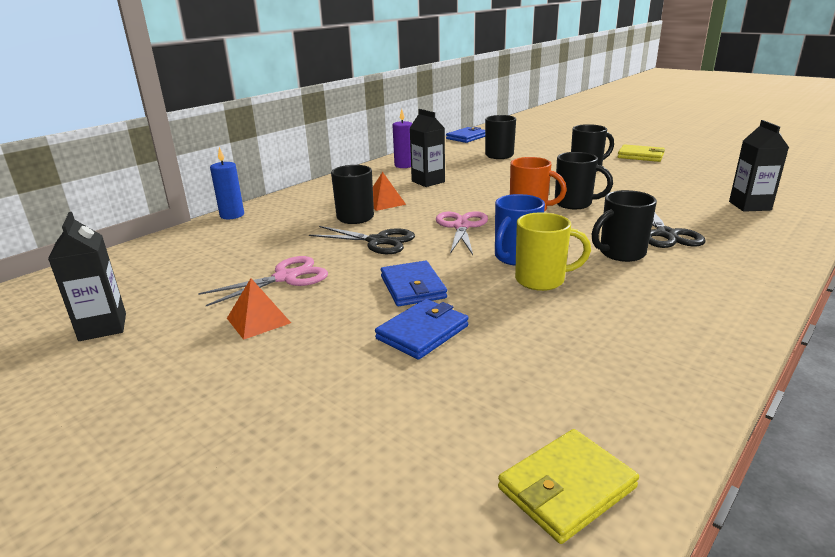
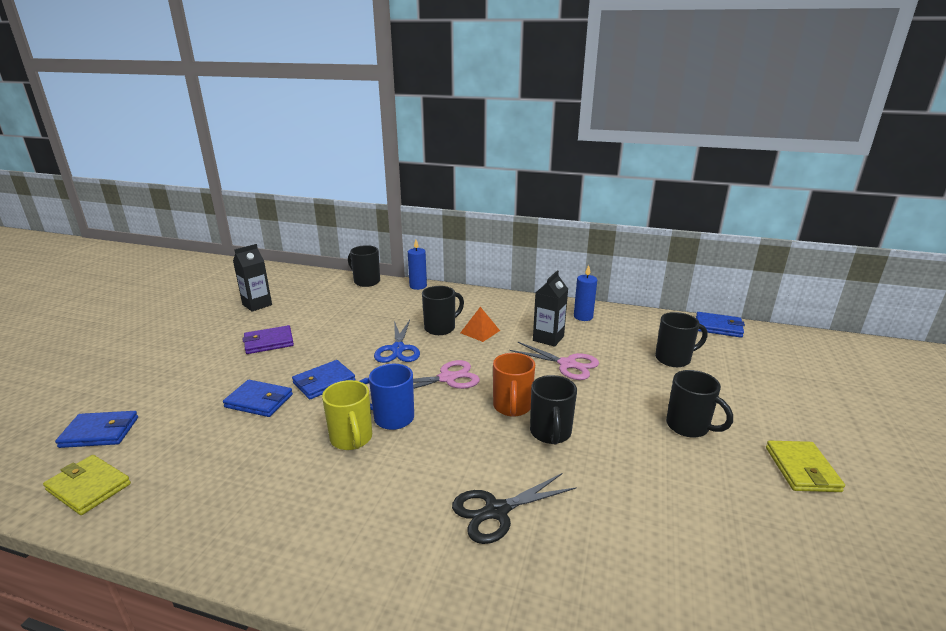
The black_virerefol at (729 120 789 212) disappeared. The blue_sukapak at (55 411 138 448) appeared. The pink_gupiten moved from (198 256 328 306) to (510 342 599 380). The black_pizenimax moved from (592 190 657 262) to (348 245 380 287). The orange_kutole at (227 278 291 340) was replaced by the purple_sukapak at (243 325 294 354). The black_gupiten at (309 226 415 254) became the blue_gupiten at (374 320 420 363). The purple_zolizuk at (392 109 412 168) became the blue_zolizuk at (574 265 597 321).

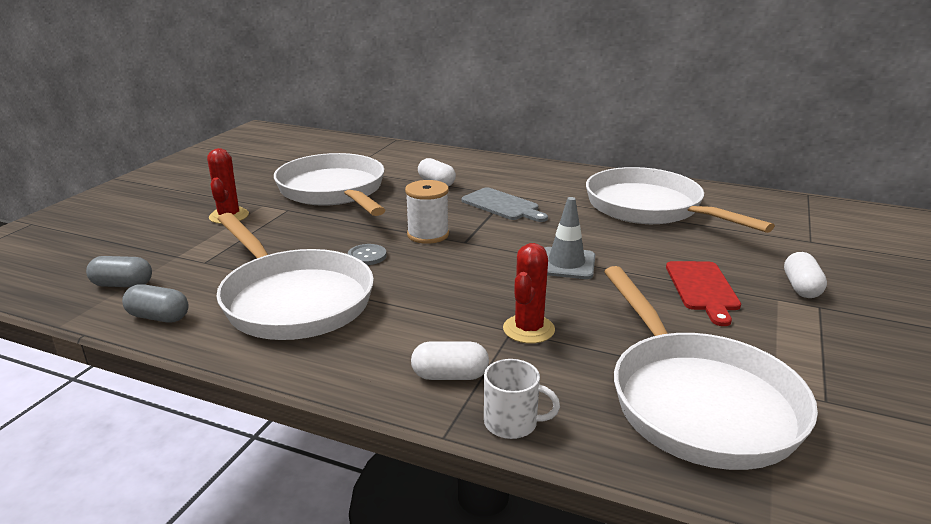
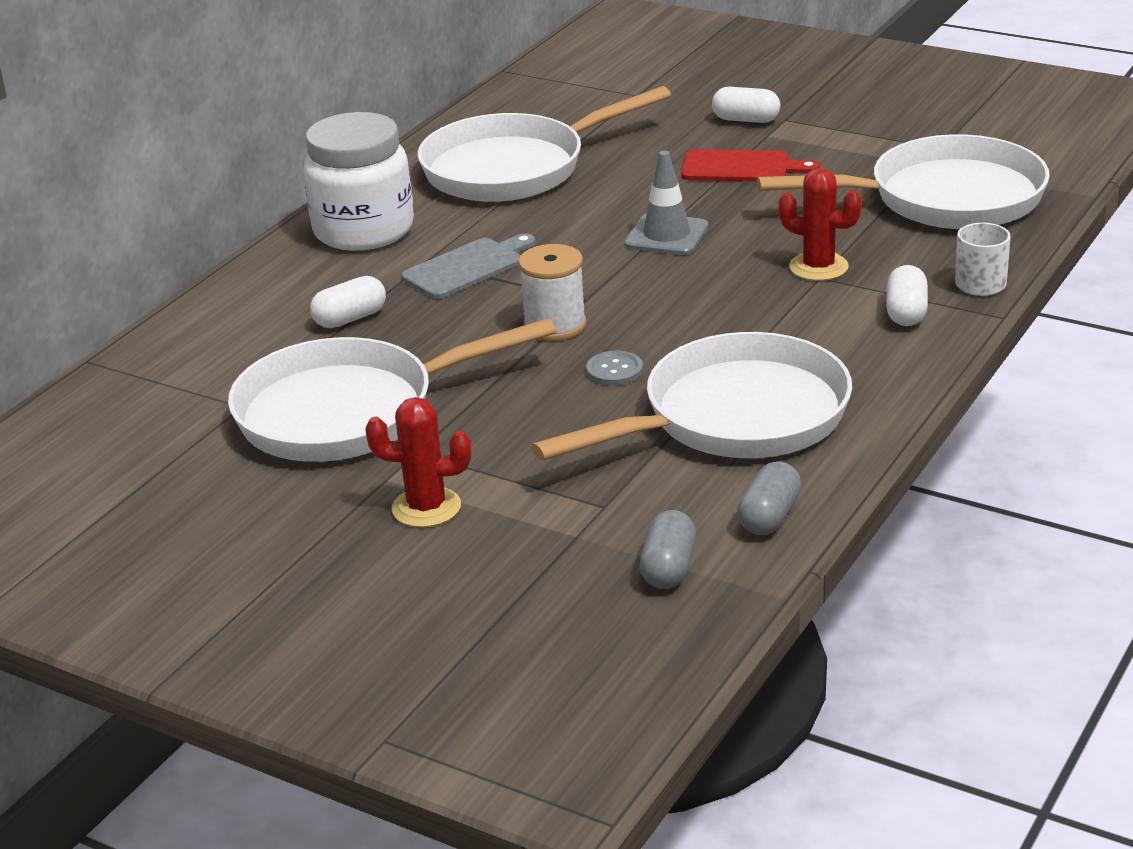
The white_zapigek at (303 112 414 251) appeared.

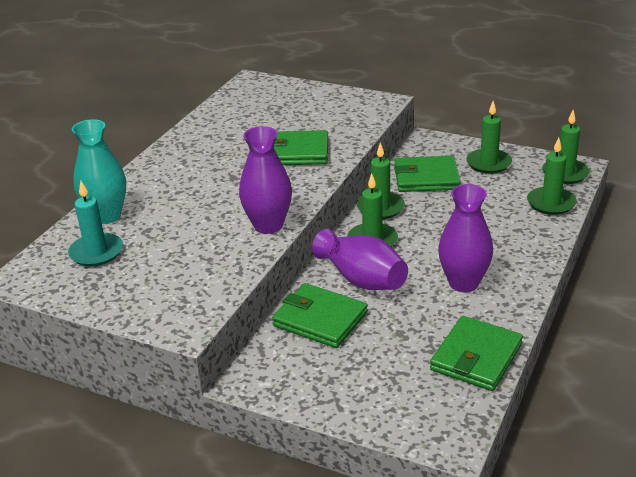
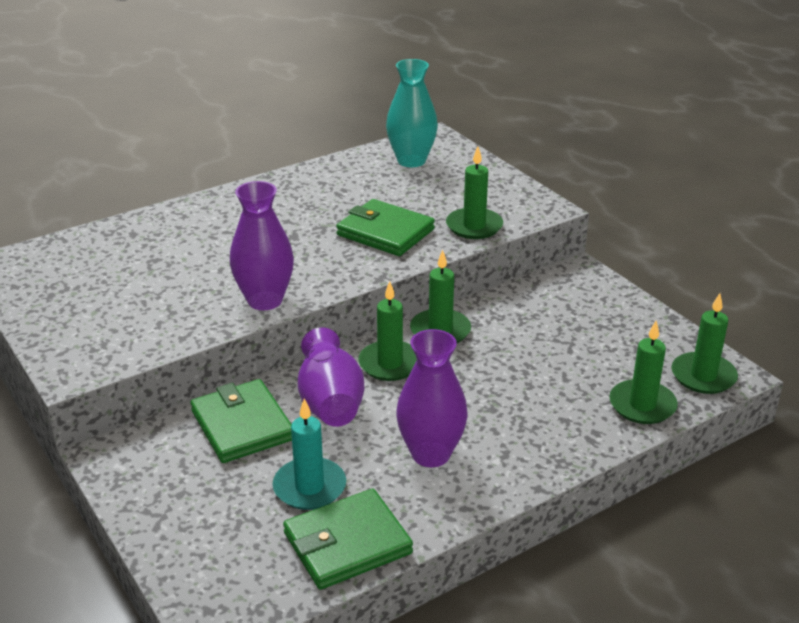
The green_sukapak at (394 156 461 192) disappeared. The turquoise_zolizuk moved from (68 181 123 267) to (273 398 346 510). The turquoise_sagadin moved from (72 119 126 224) to (386 59 438 167). The green_zolizuk moved from (466 101 512 174) to (446 146 503 239).

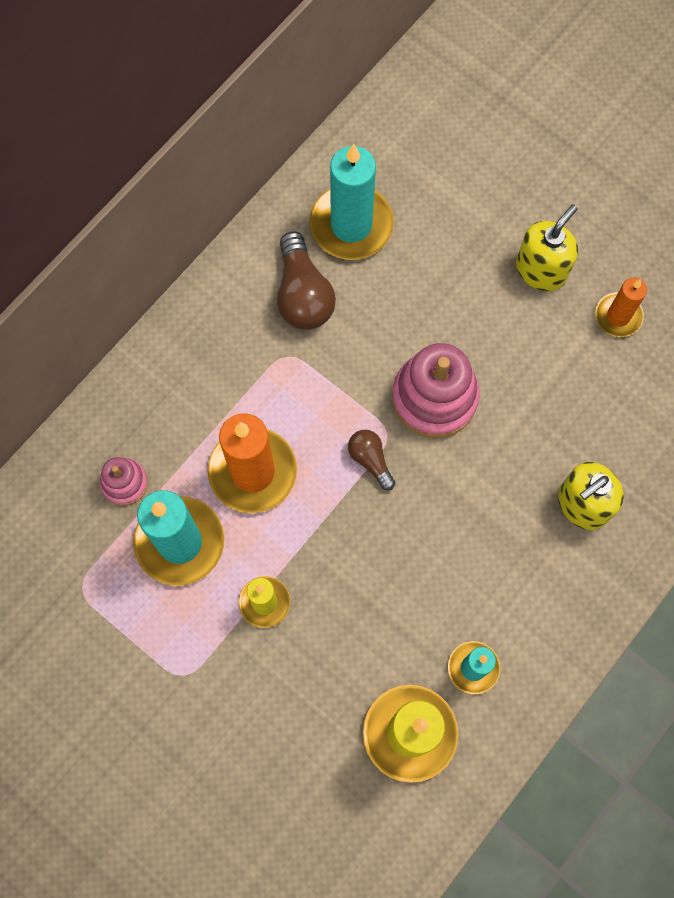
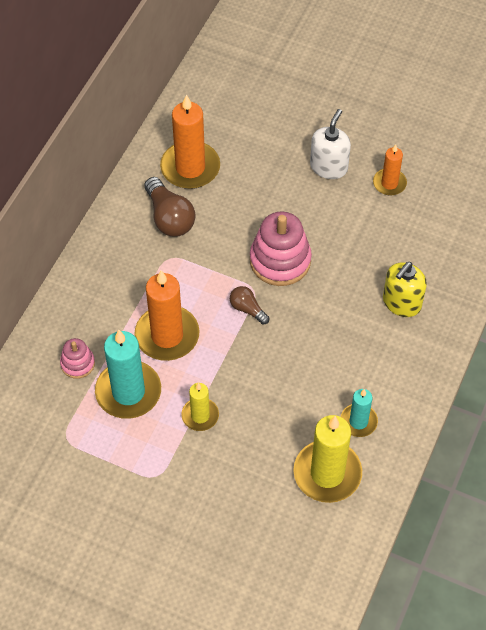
The turquoise_zolizuk at (310 144 394 260) became the orange_zolizuk at (160 95 220 189). The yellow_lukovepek at (516 204 578 291) became the white_lukovepek at (310 109 351 179).

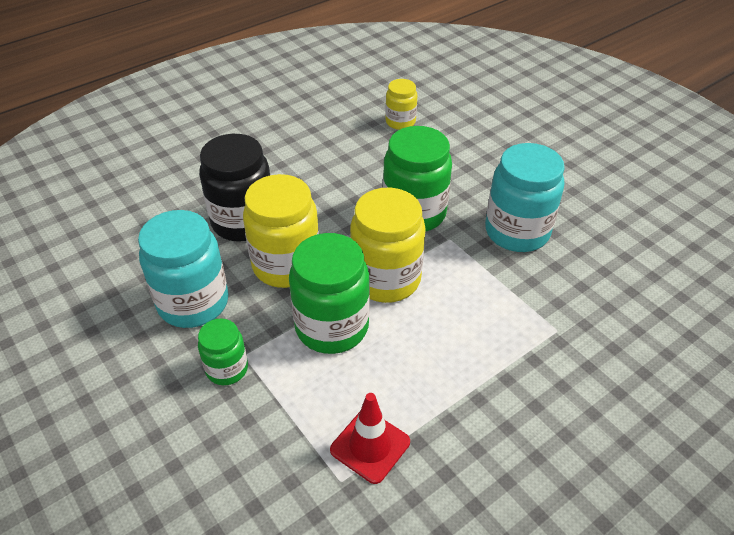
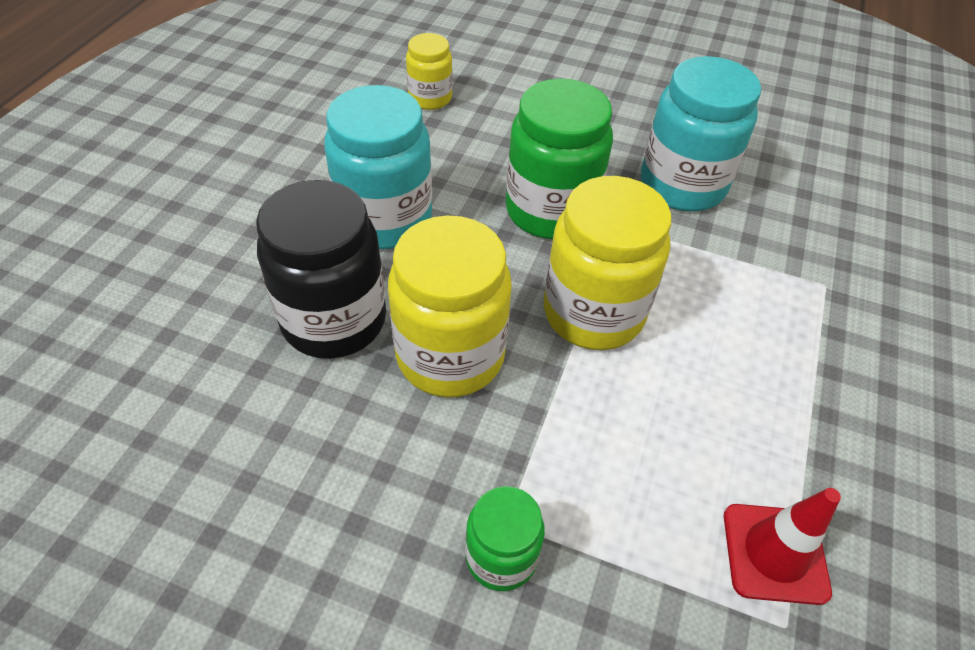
The green_zapigek at (289 233 370 354) disappeared. The turquoise_zapigek moved from (138 210 229 328) to (324 85 432 249).

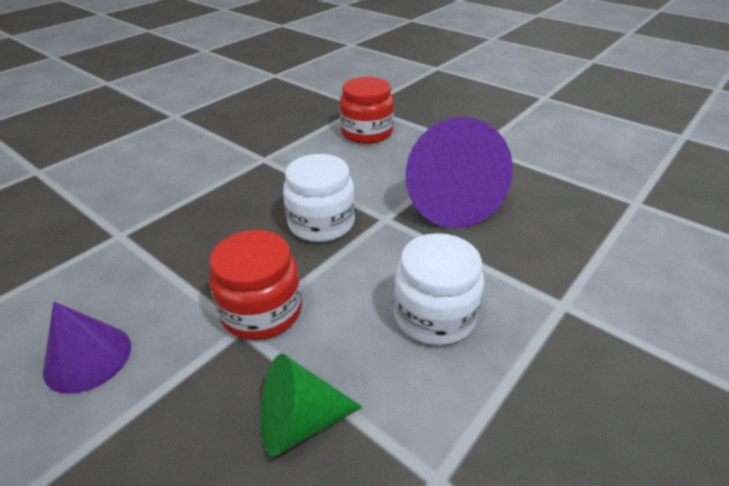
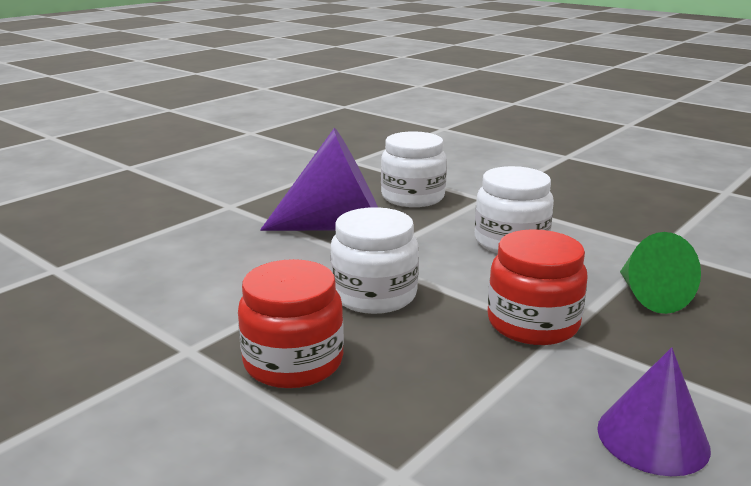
The white_zapigek at (381 131 447 207) appeared. The red_zapigek moved from (340 77 394 144) to (238 259 344 388).

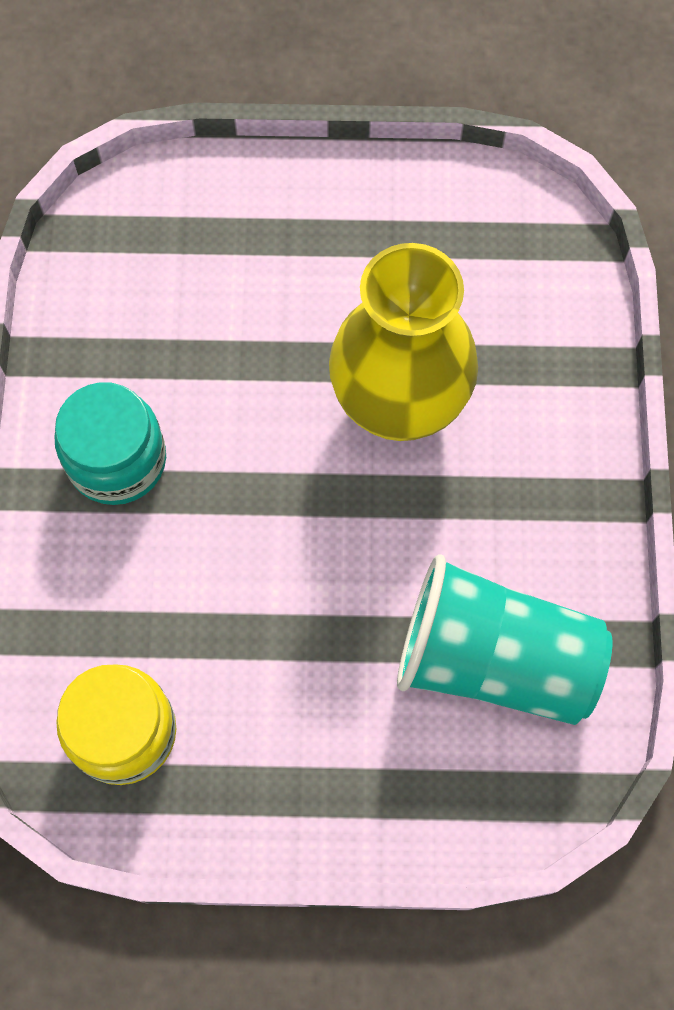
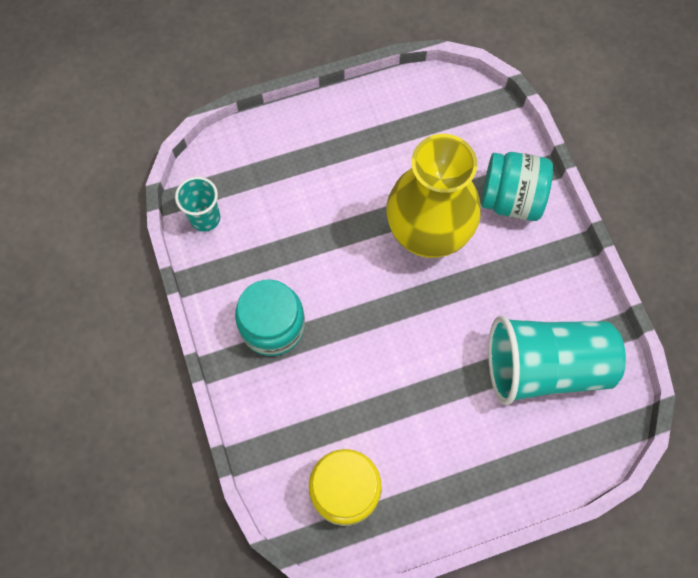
The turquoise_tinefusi at (175 177 220 232) appeared. The turquoise_zapigek at (481 152 553 221) appeared.

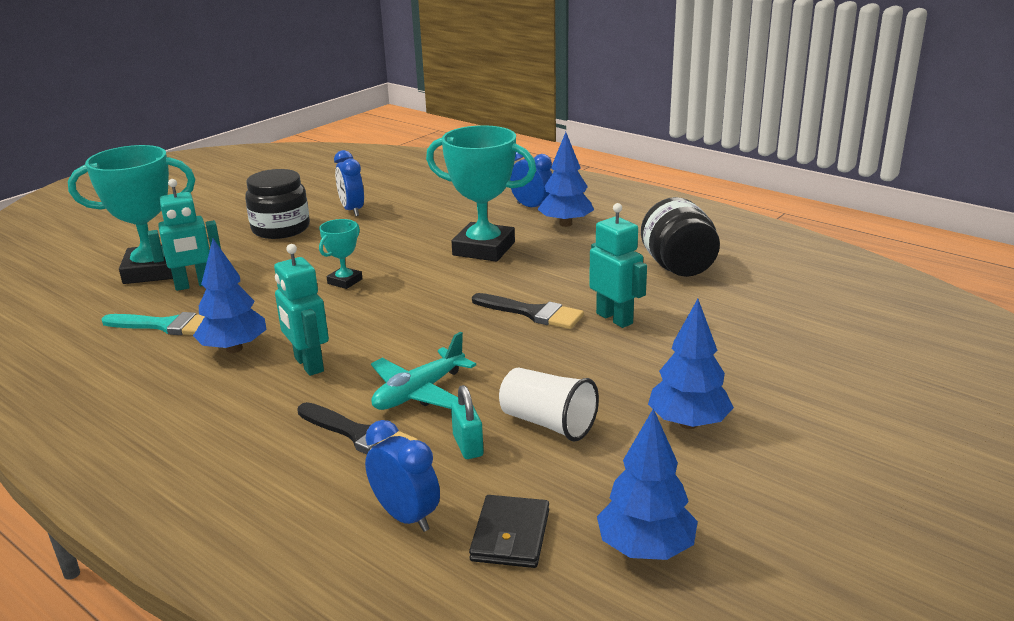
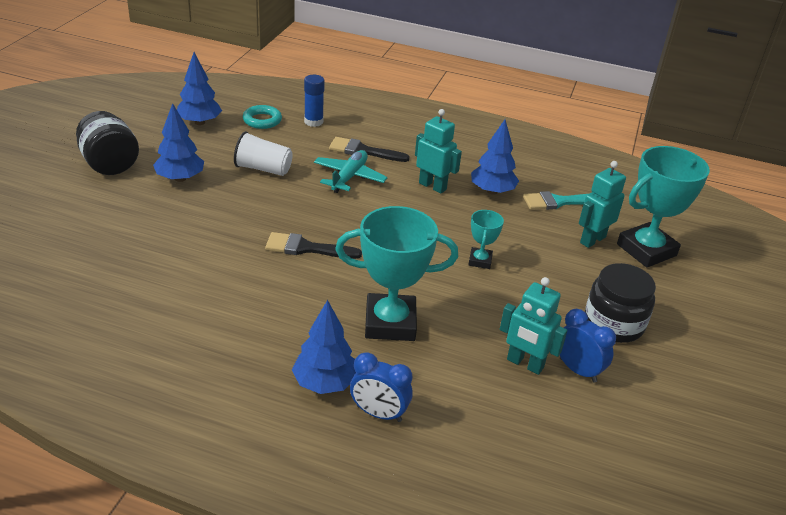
The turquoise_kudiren at (451 385 484 459) disappeared. The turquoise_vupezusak moved from (589 203 647 328) to (500 277 567 375). The black_zapigek moved from (641 197 720 277) to (76 111 139 175). The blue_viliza at (365 420 440 532) was replaced by the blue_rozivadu at (304 75 325 127). The black_sukapak at (469 495 549 568) was replaced by the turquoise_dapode at (243 105 282 129).

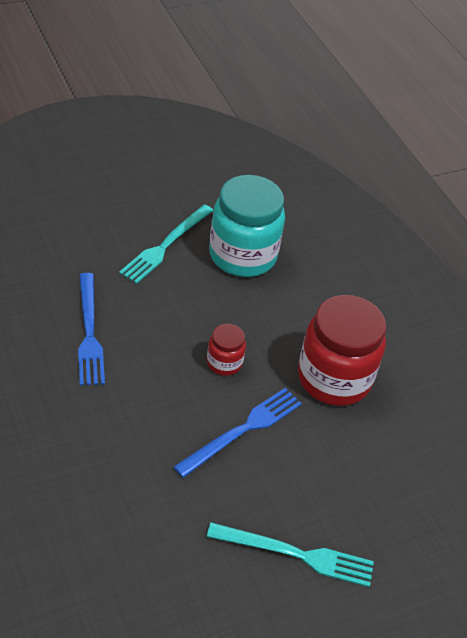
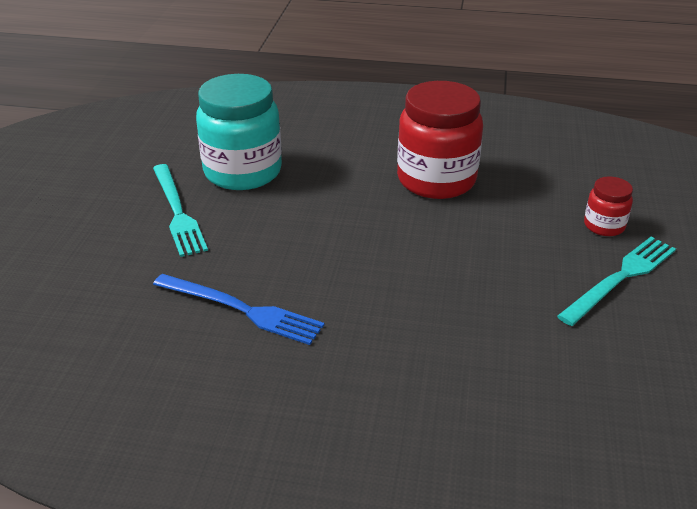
The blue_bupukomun at (174 388 302 478) disappeared. The red_zapigek moved from (207 324 246 376) to (584 176 633 236).

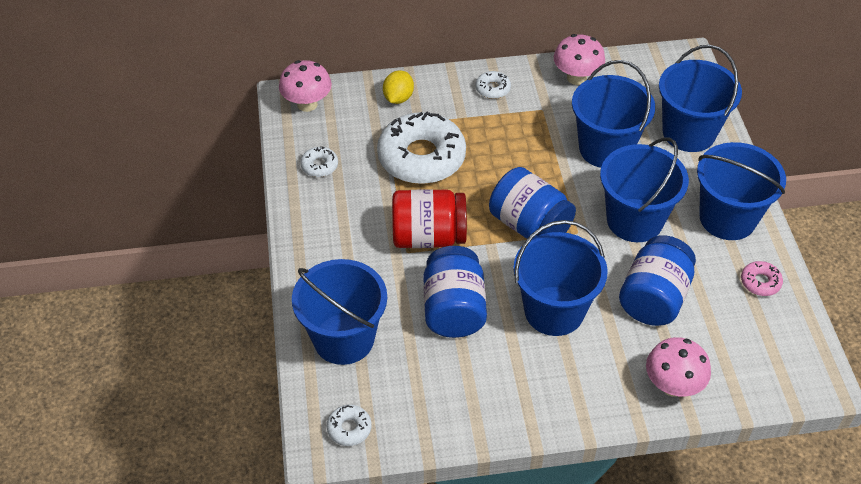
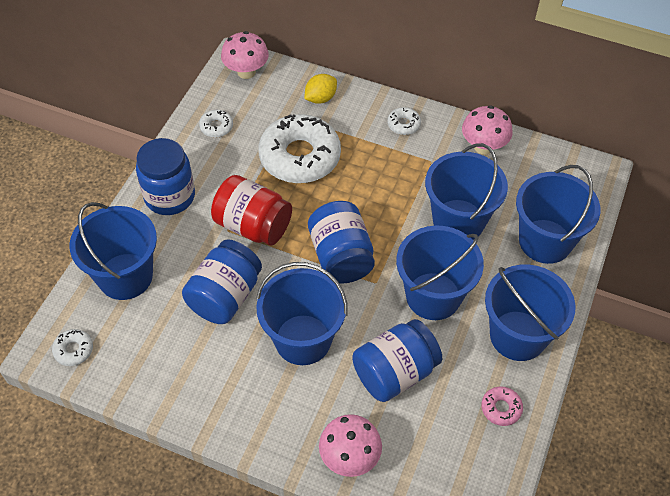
The blue_zapigek at (136 138 195 215) appeared.

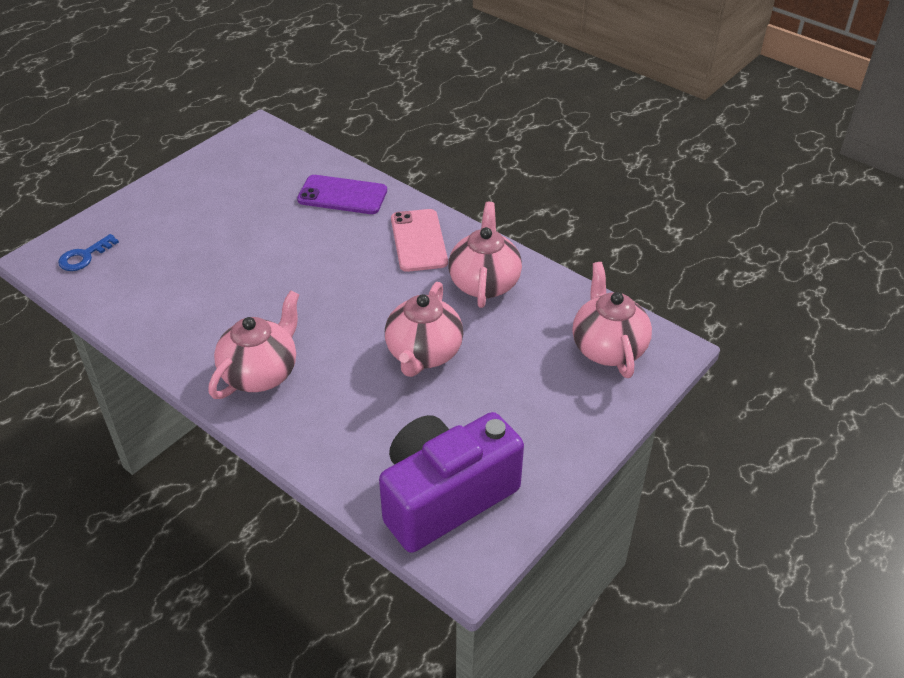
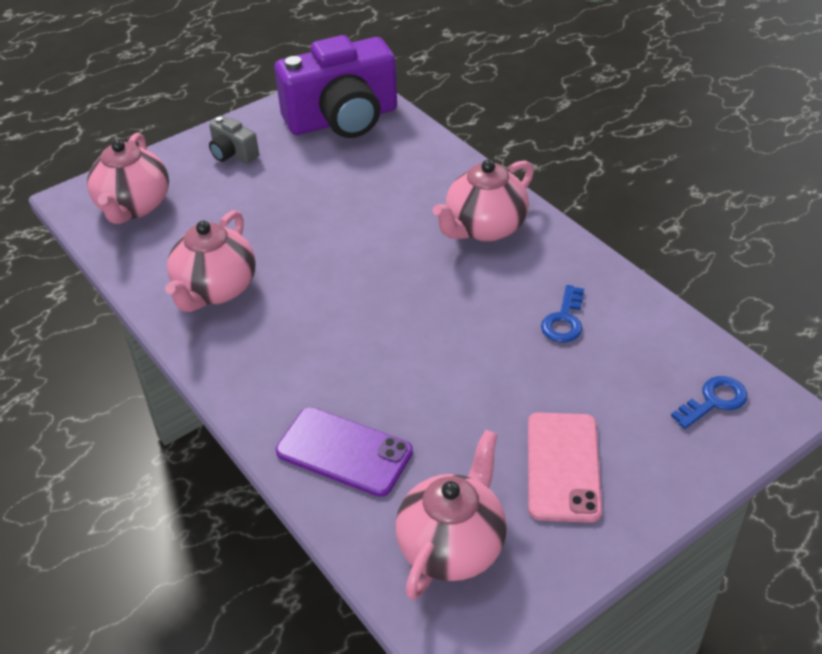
The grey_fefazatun at (209 116 259 164) appeared. The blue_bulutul at (541 285 584 343) appeared. The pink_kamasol moved from (385 282 464 377) to (395 430 507 600). The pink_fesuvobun moved from (391 209 448 272) to (528 412 602 523).

